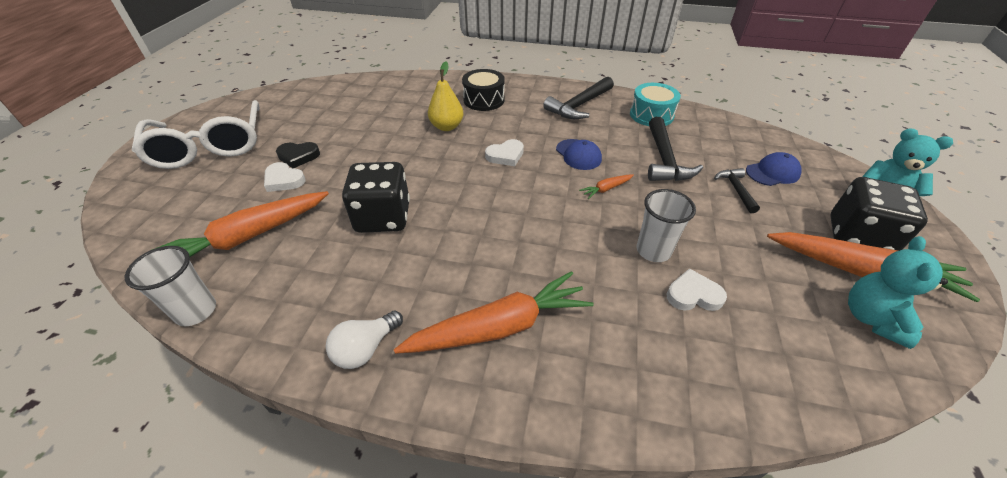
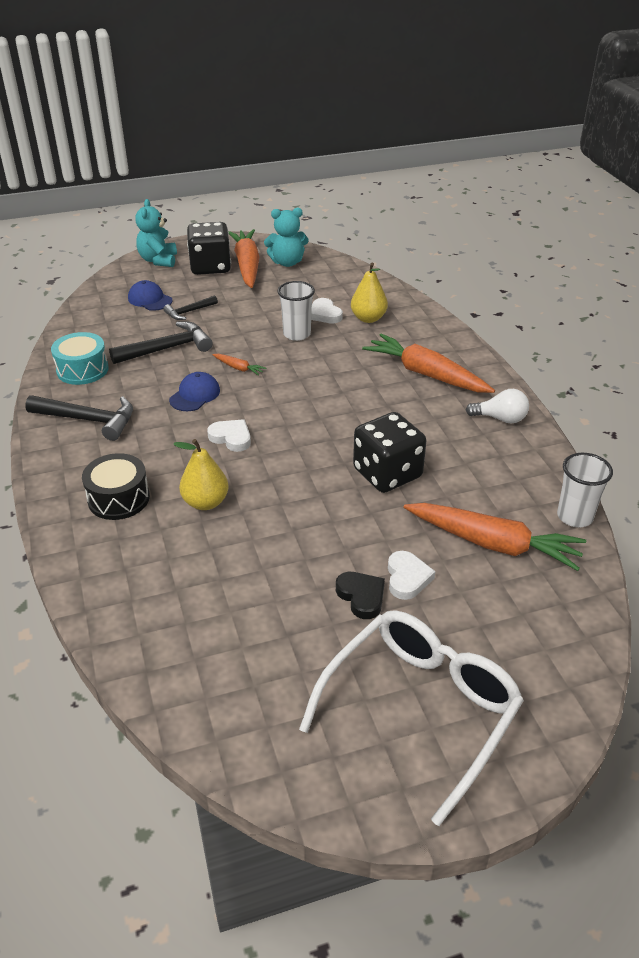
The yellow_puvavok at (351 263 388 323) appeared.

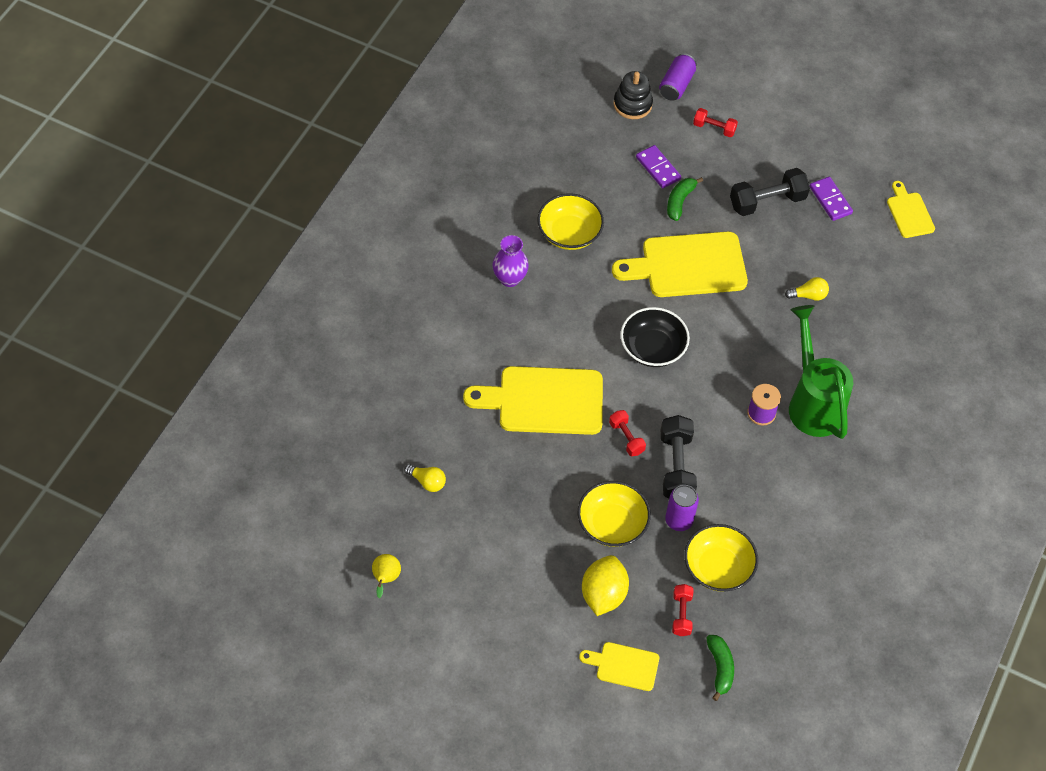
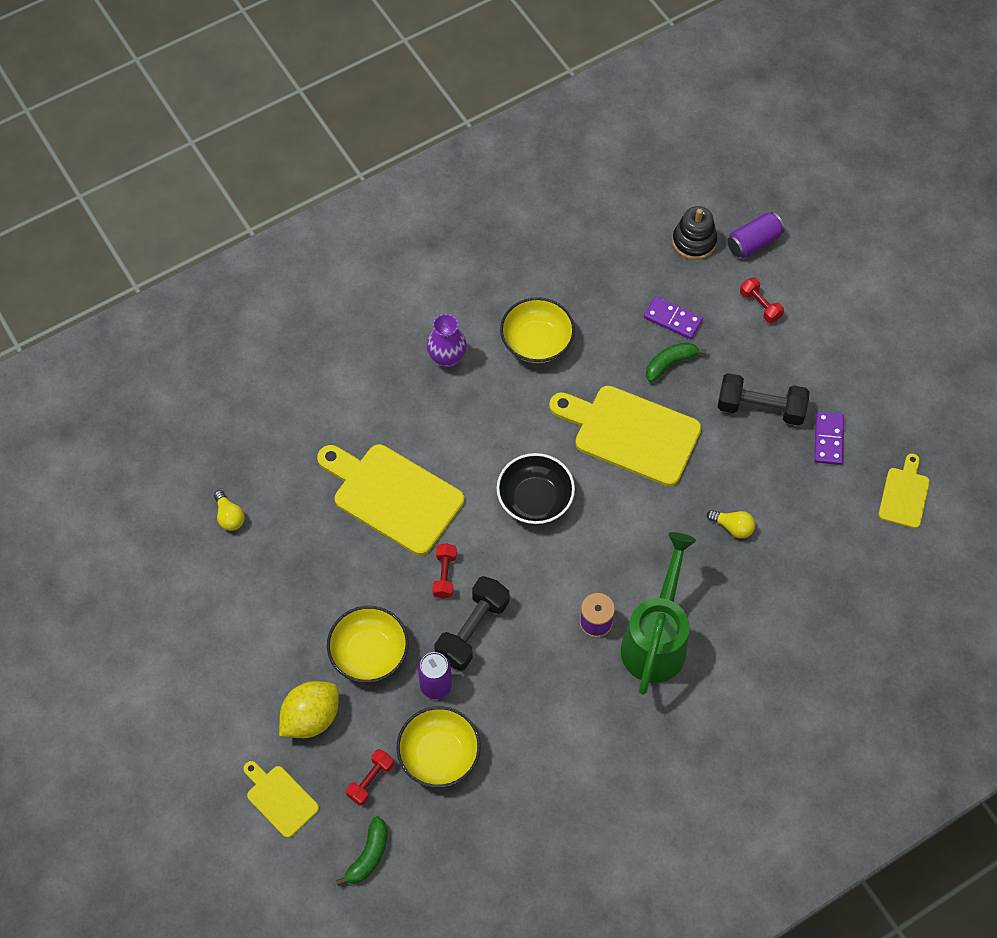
The yellow_puvavok at (372 554 401 598) disappeared. The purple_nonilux at (636 145 681 188) turned 60 degrees counterclockwise.

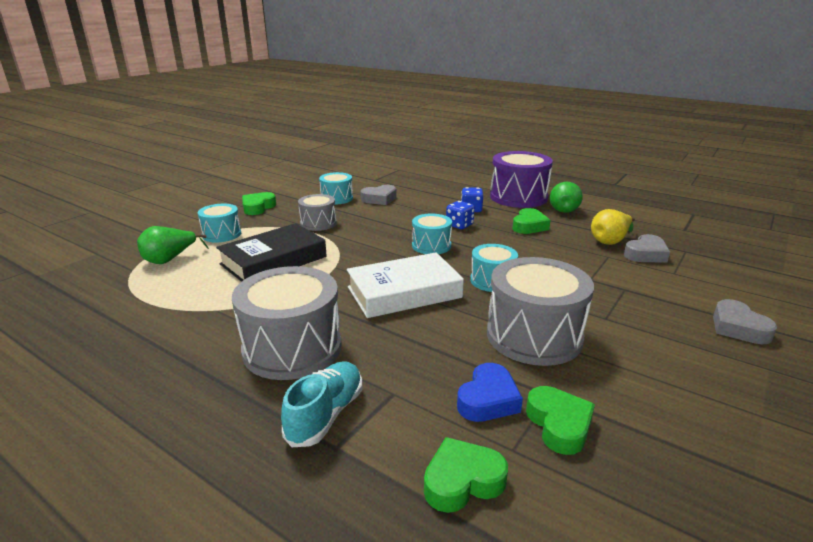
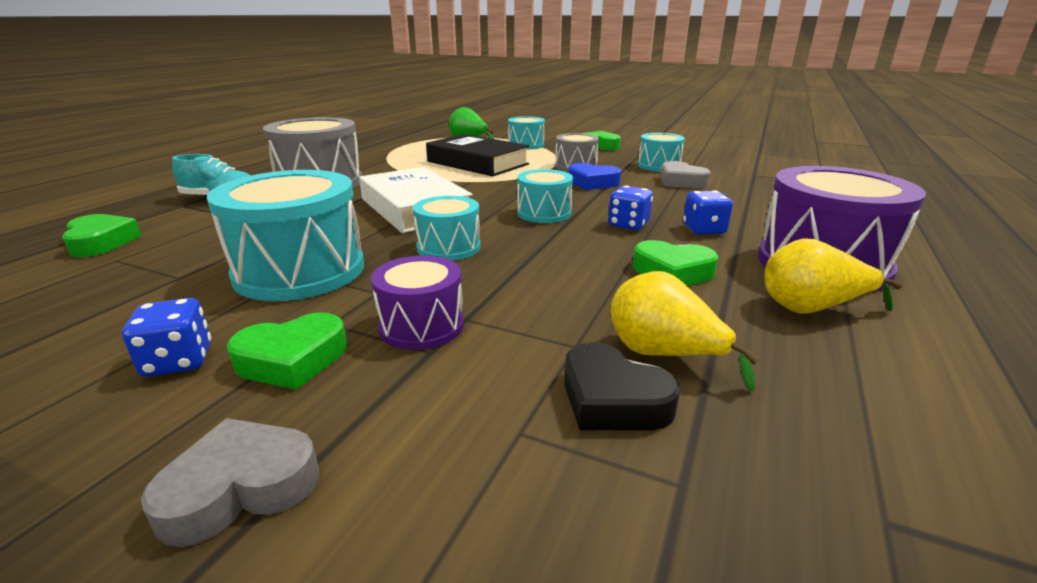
The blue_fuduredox at (122 298 211 377) appeared. The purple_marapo at (371 255 464 350) appeared. The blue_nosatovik moved from (457 363 523 422) to (568 163 621 190). The green_nosatovik moved from (526 386 595 455) to (227 312 347 390). The grey_marapo at (487 257 594 366) became the turquoise_marapo at (207 170 364 301). The green_puvavok at (550 182 583 213) became the yellow_puvavok at (765 238 902 314). The grey_nosatovik at (624 234 670 263) became the black_nosatovik at (564 342 680 431).

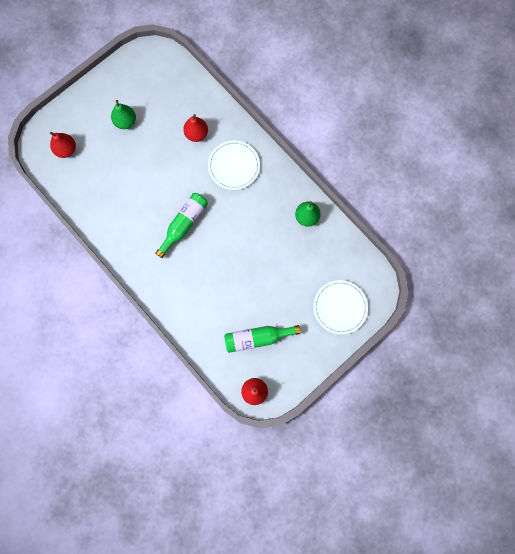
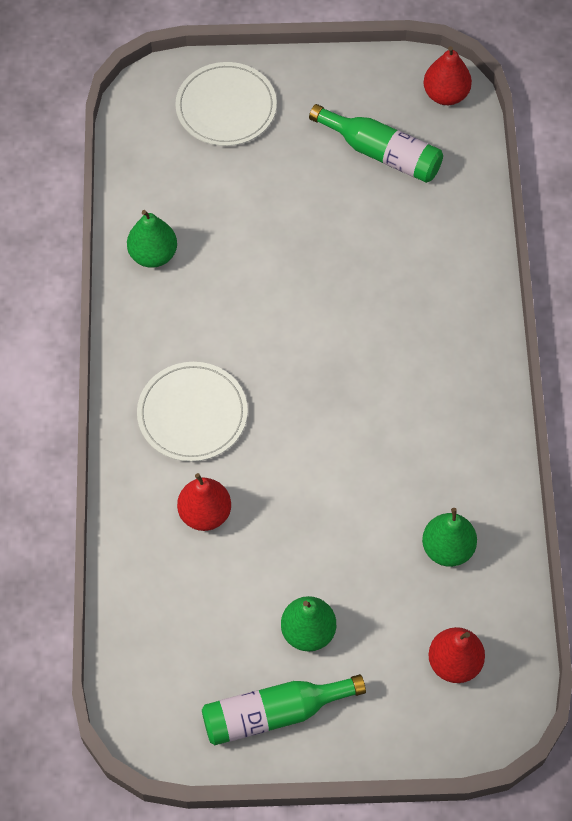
The green_puvavok at (422 508 477 567) appeared. The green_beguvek moved from (156 193 208 258) to (202 674 366 745).

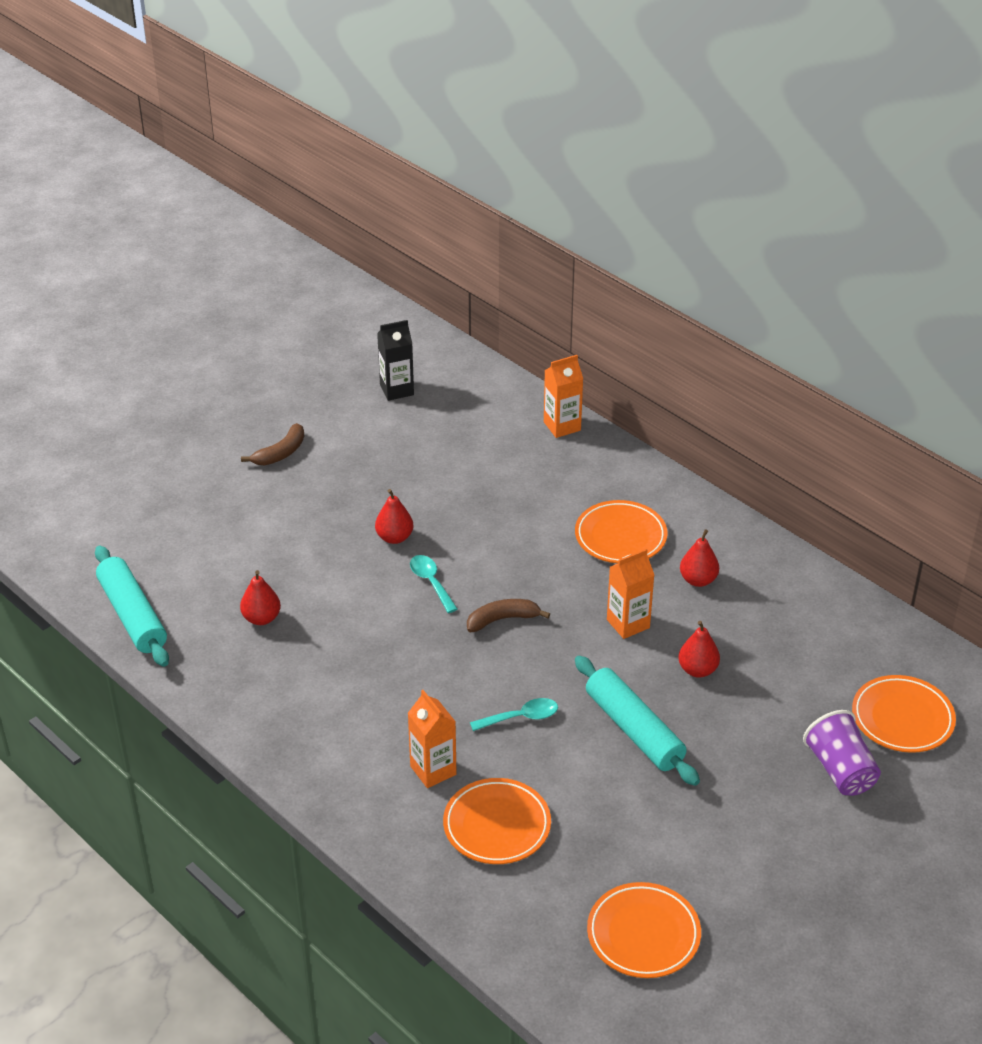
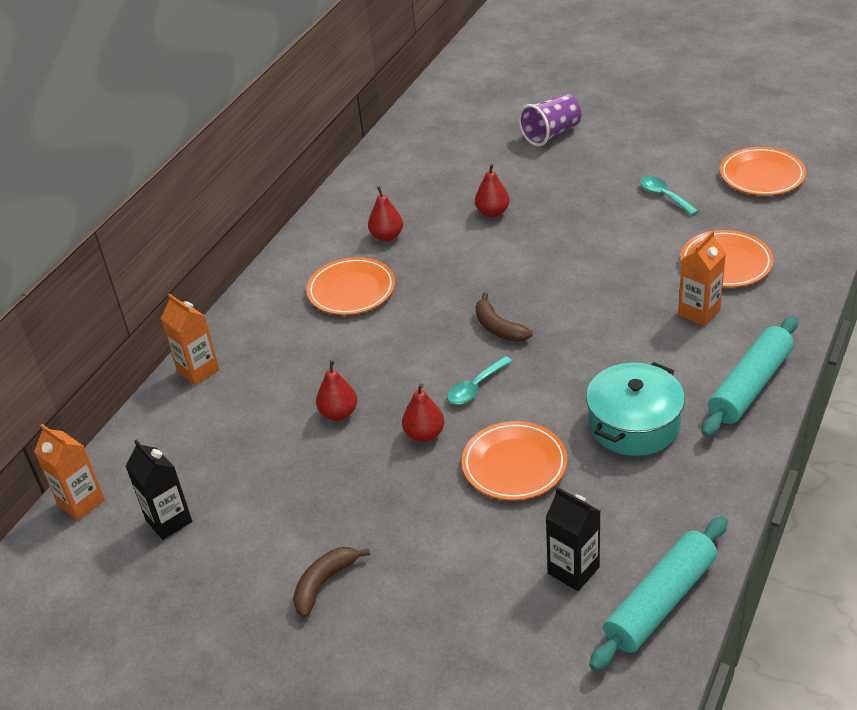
The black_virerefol at (545 487 600 591) appeared. The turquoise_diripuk at (586 362 685 456) appeared. The red_puvavok moved from (240 570 281 625) to (316 360 357 421). The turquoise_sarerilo moved from (470 698 558 731) to (640 176 698 215). The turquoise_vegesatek moved from (575 656 700 786) to (702 316 798 437). The orange_virerefol moved from (607 549 654 639) to (34 424 105 521). The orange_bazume moved from (852 675 956 753) to (462 421 567 500). The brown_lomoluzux at (241 423 304 465) turned 75 degrees counterclockwise.

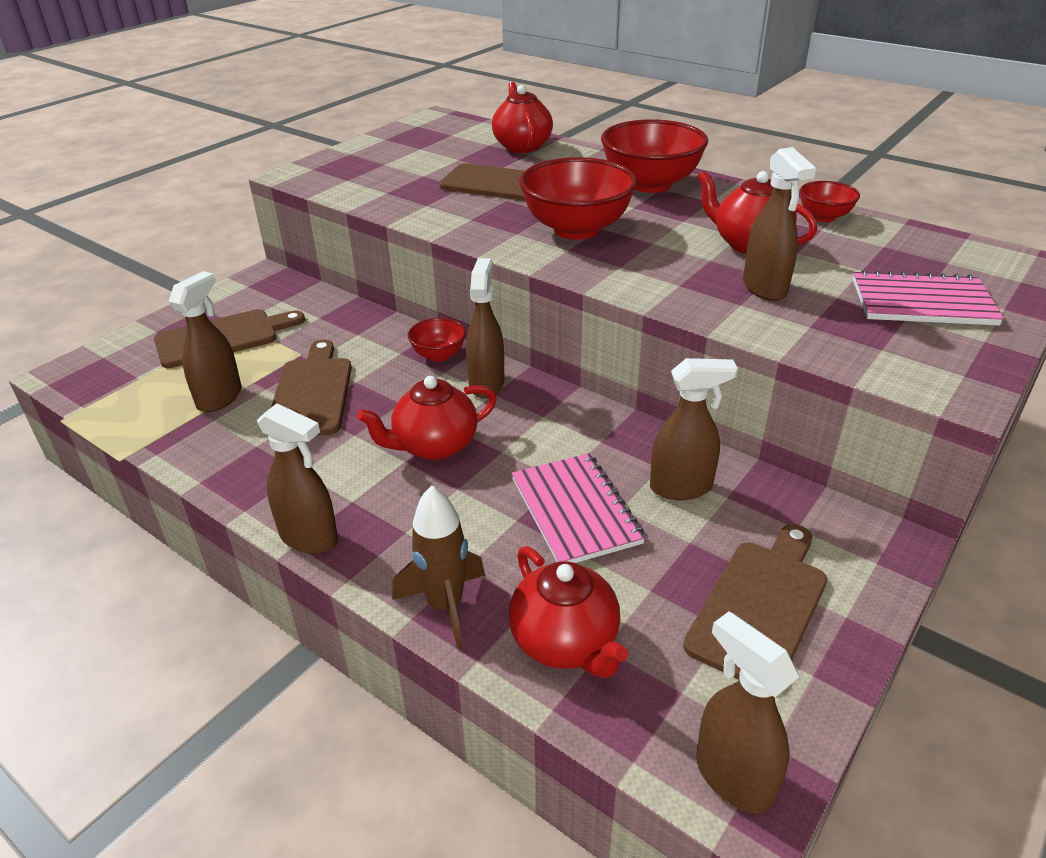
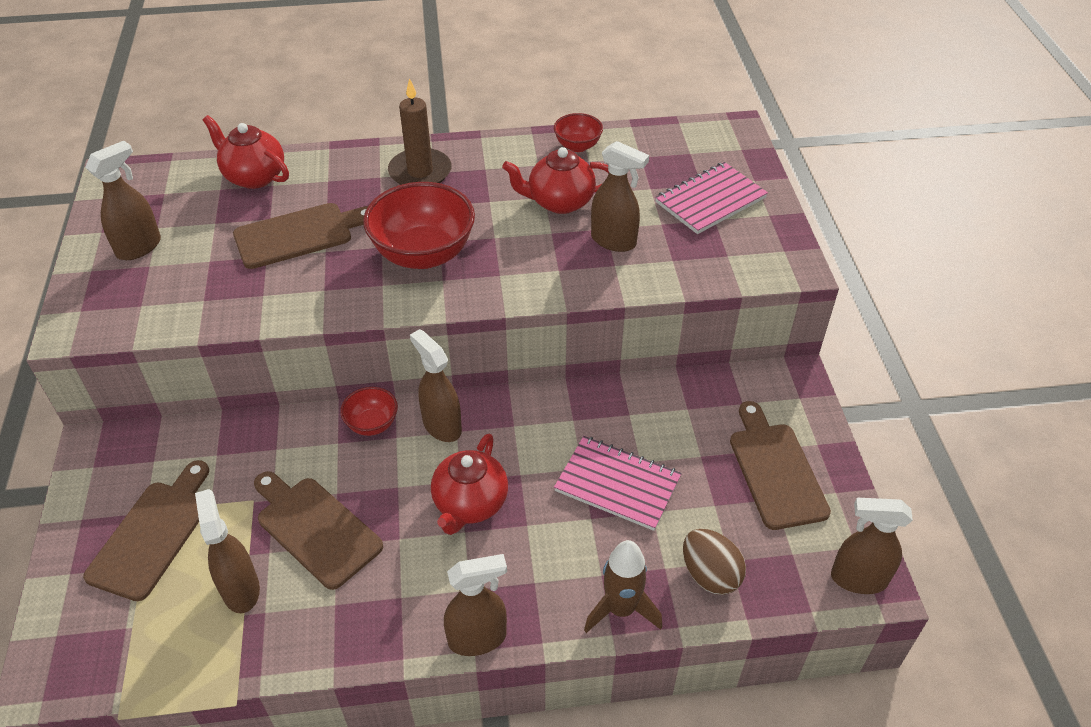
The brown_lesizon moved from (650 358 738 500) to (85 141 161 260). The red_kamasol at (508 546 628 678) was replaced by the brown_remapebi at (683 529 746 595). The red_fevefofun at (601 119 708 193) was replaced by the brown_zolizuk at (388 78 452 185).

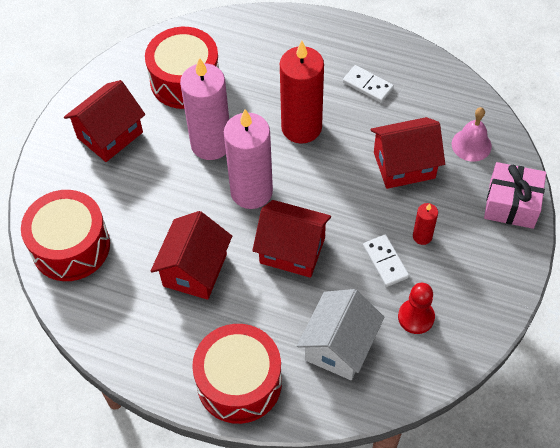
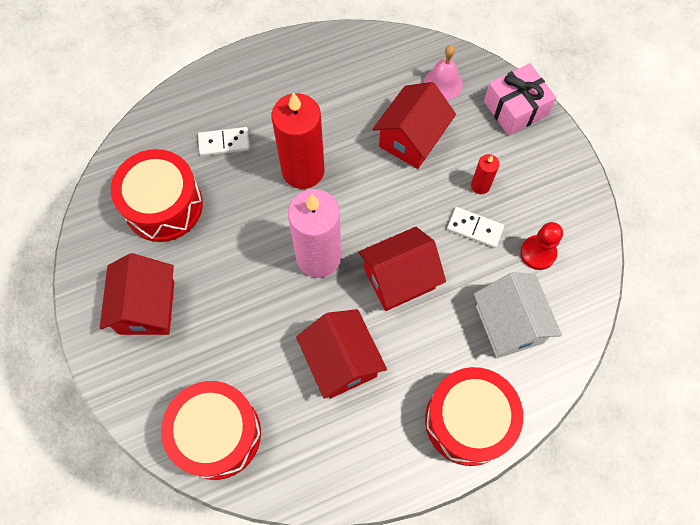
The pink_zolizuk at (180 58 229 160) disappeared. The white_nonilux moved from (343 65 394 103) to (198 127 250 156).

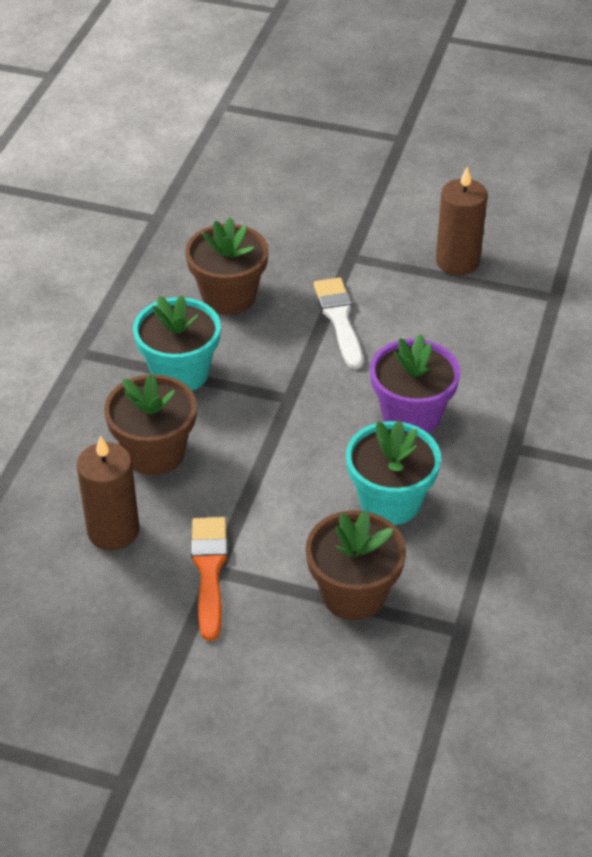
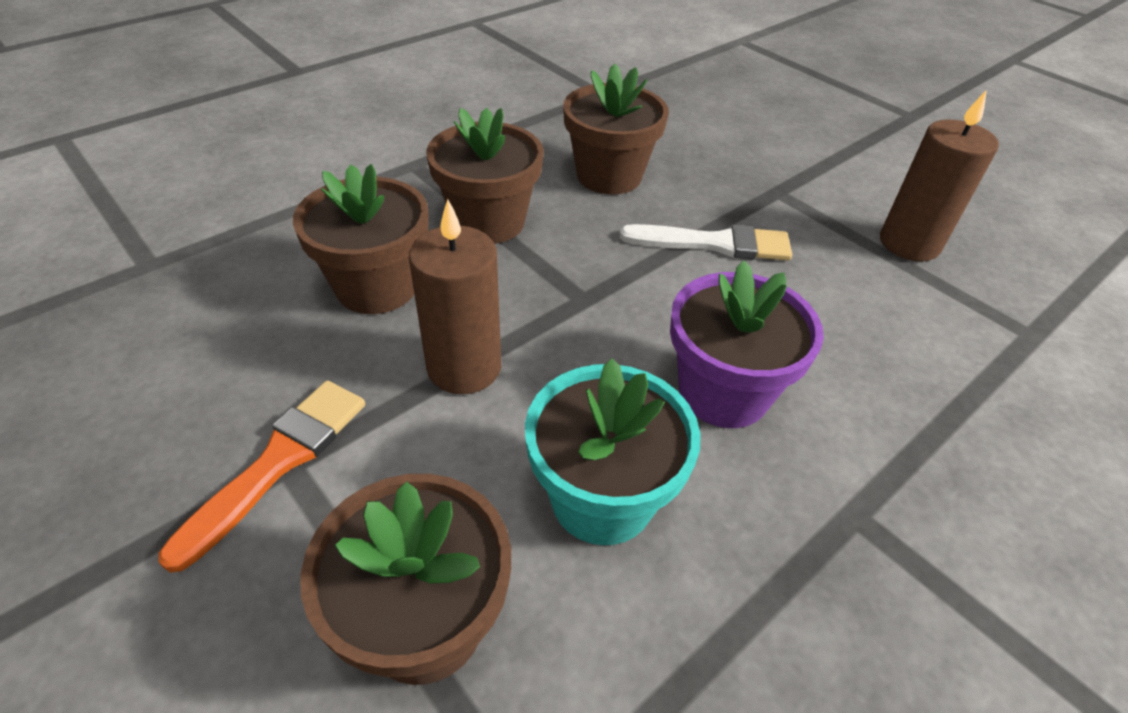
The brown_zolizuk moved from (77 436 140 550) to (409 199 501 394). The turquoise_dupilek at (133 295 221 391) became the brown_dupilek at (426 108 544 244). The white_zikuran at (314 277 363 369) turned 75 degrees clockwise.

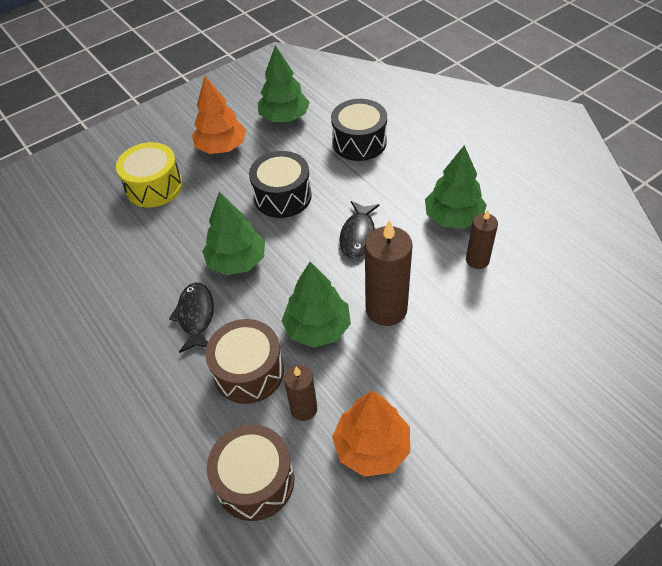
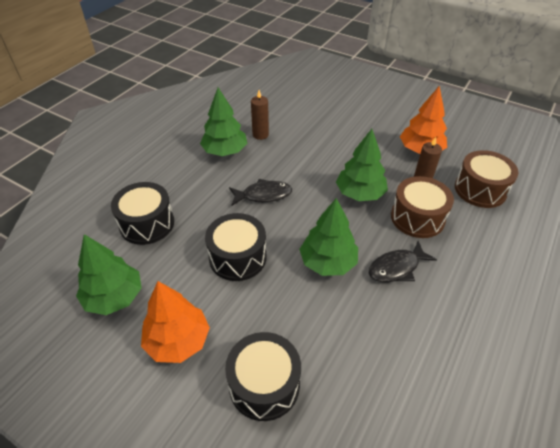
The brown_zolizuk at (365 220 413 326) disappeared. The yellow_marapo at (116 142 183 208) became the black_marapo at (225 332 301 421).

